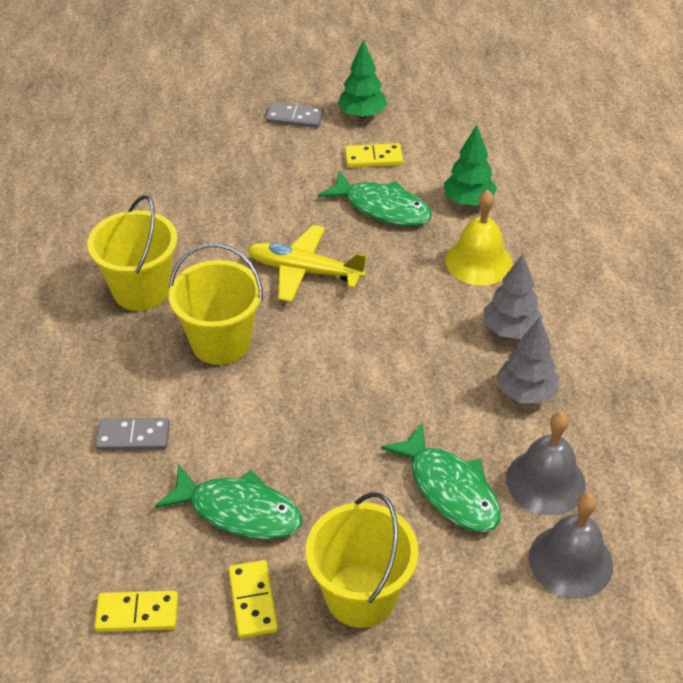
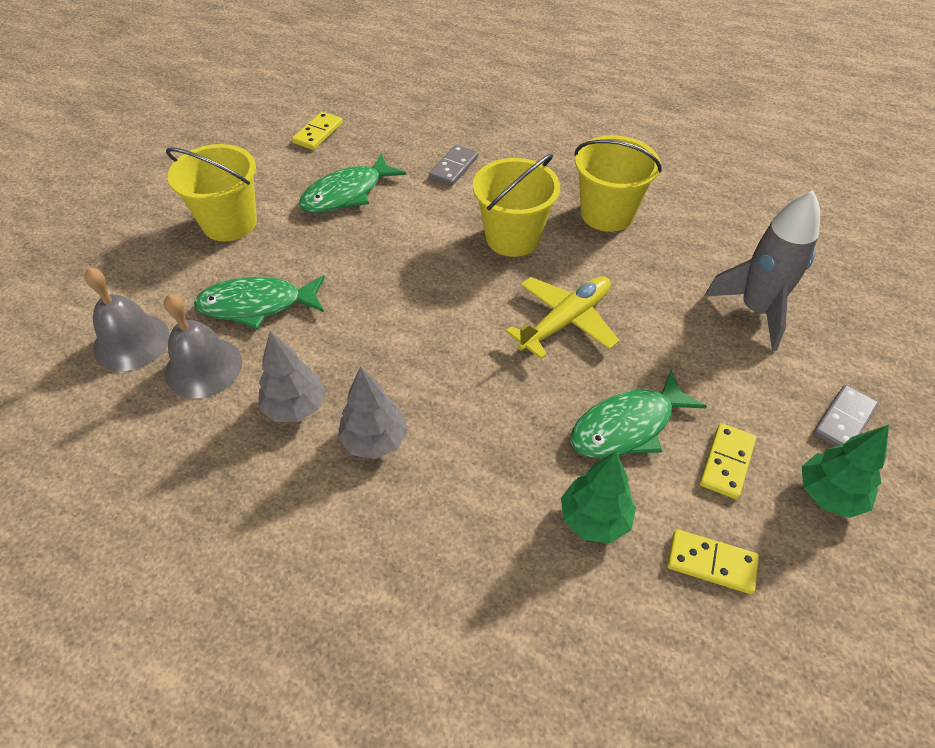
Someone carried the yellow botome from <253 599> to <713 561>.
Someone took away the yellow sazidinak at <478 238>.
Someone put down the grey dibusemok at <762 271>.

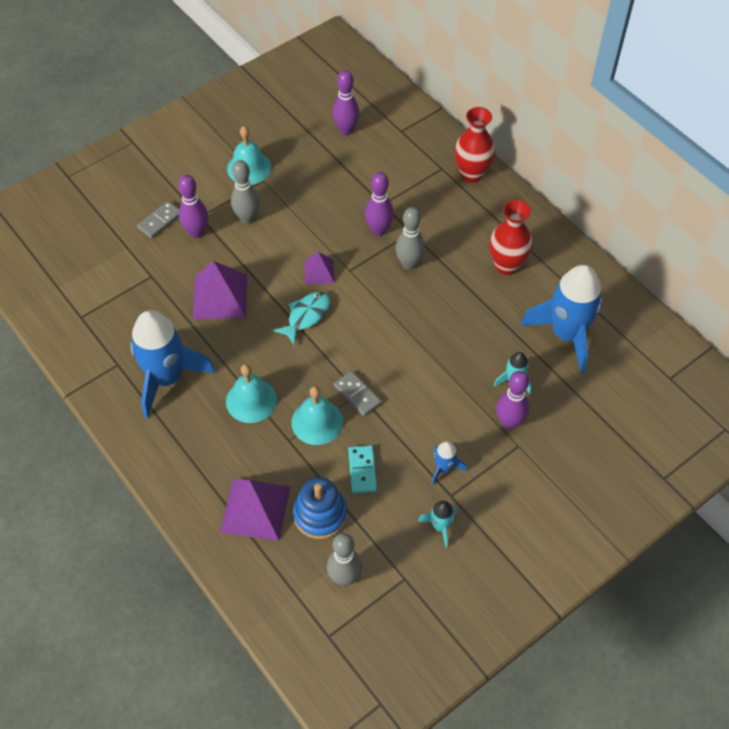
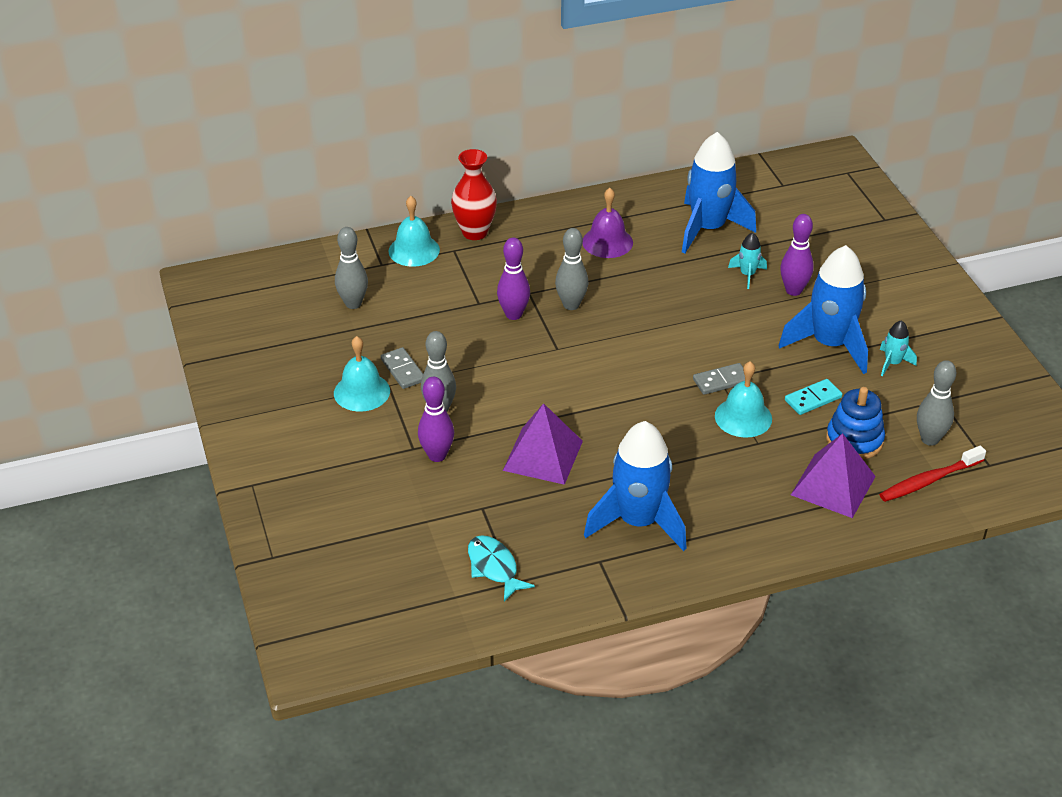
Someone carried the grey botome from <158 220> to <402 368>.
Someone carried the turquoise sazidinak from <251 393> to <414 231>.
Someone carried the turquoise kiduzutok from <301 318> to <501 568>.
Someone took away the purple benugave at <319 268>.
Someone repainted the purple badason at <346 102>, which became the grey badason at <351 268>.
Someone rotated the turquoise botome at <362 469> by 45 degrees counterclockwise.
Someone scaled the blue dibusemok at <449 463> by 2.24.
Someone swapped the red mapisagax at <511 237> for the purple sazidinak at <607 223>.
Someone put down the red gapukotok at <932 474>.

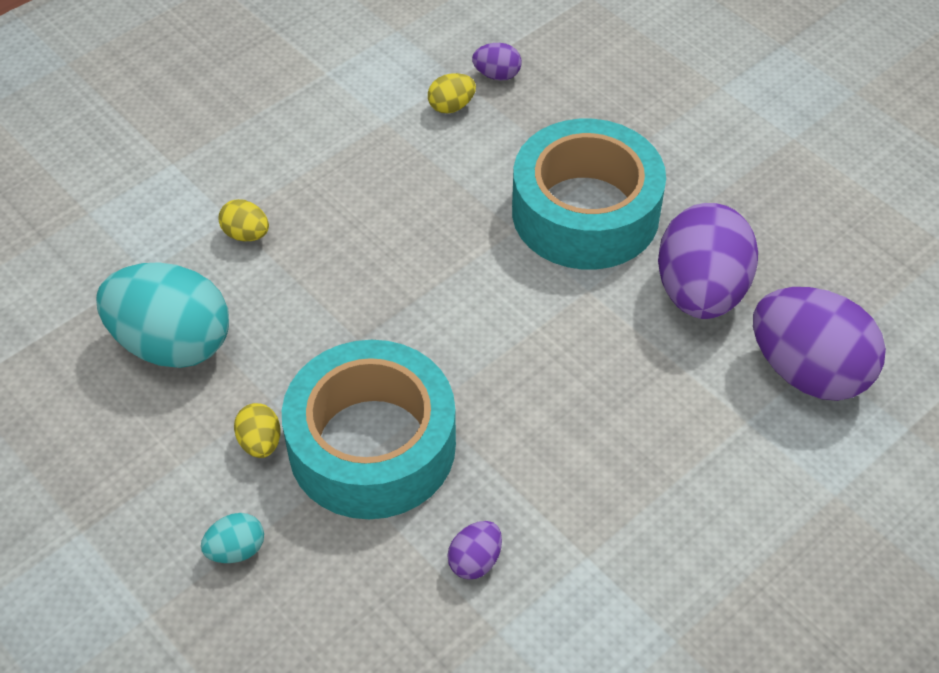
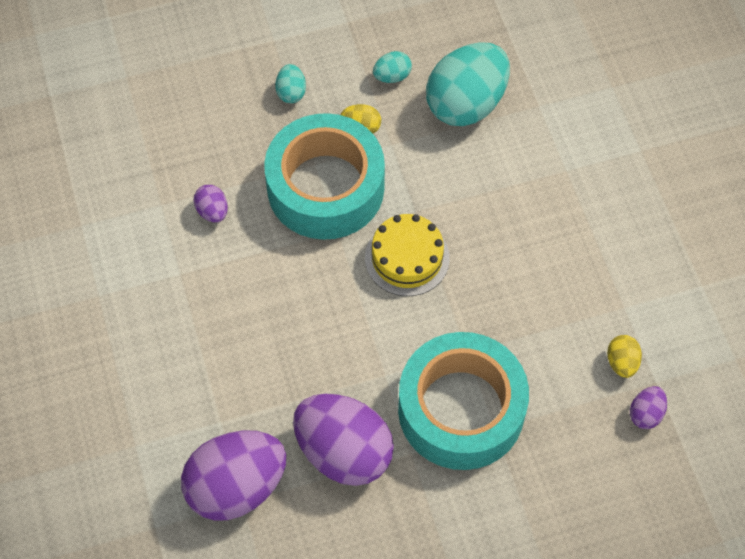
Someone took away the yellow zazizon at <243 220>.
Someone put down the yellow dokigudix at <407 255>.
Someone put down the turquoise zazizon at <392 67>.

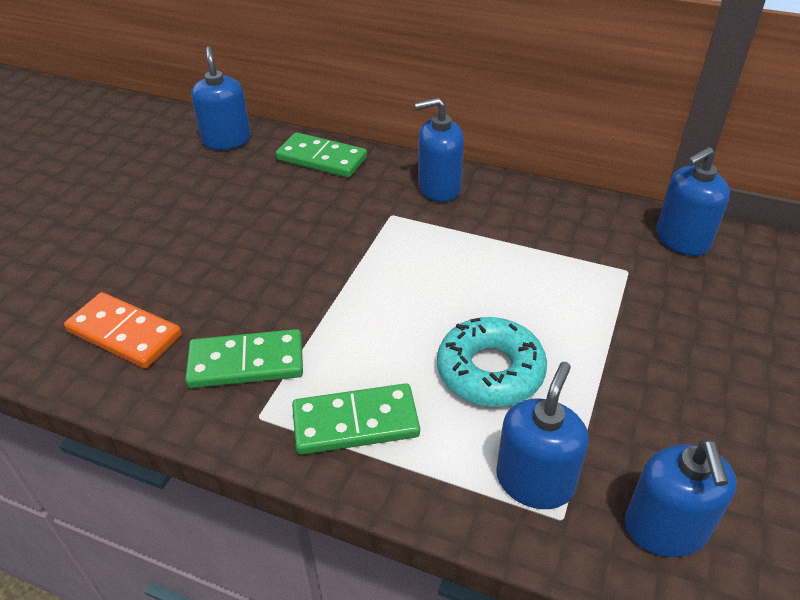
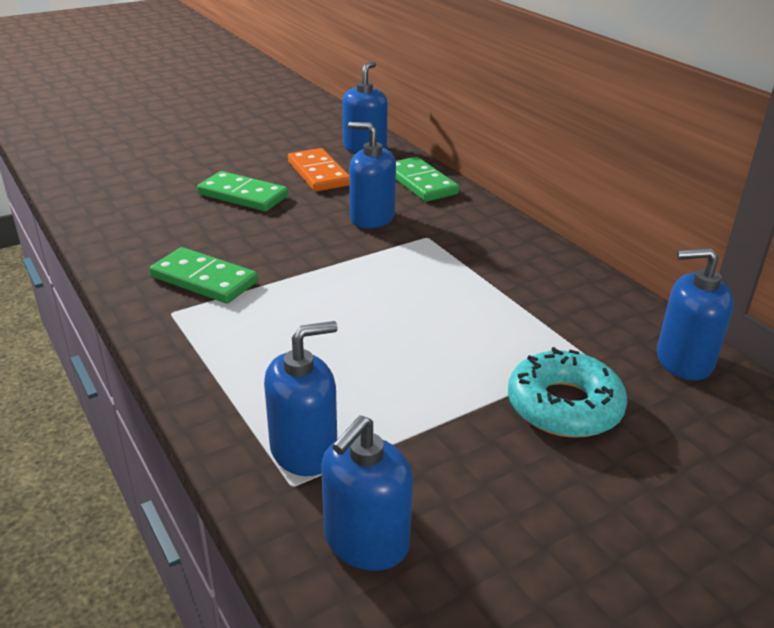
Someone carried the orange botome from <123 330> to <318 170>.
Someone carried the green botome from <356 419> to <242 191>.
Someone carried the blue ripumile from <439 150> to <372 175>.
Someone carried the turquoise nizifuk from <492 362> to <568 392>.

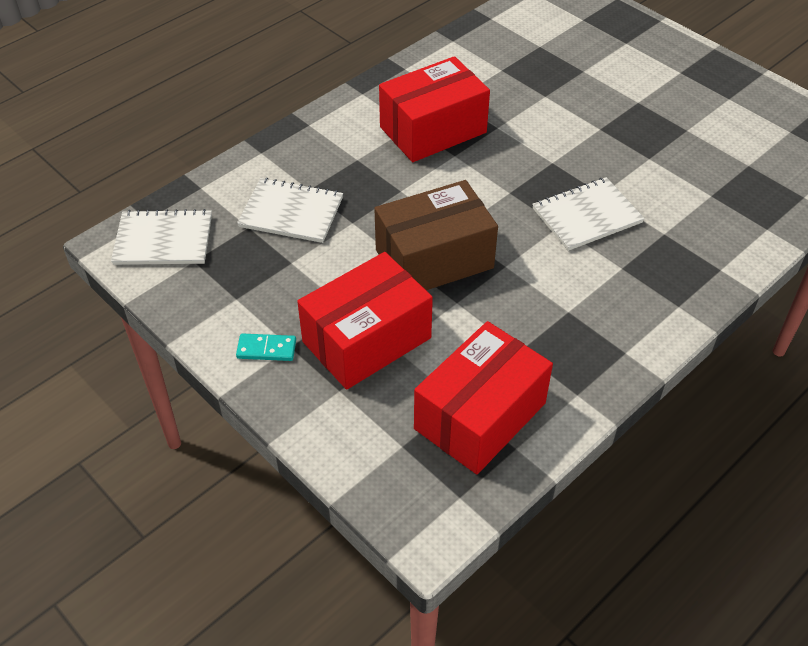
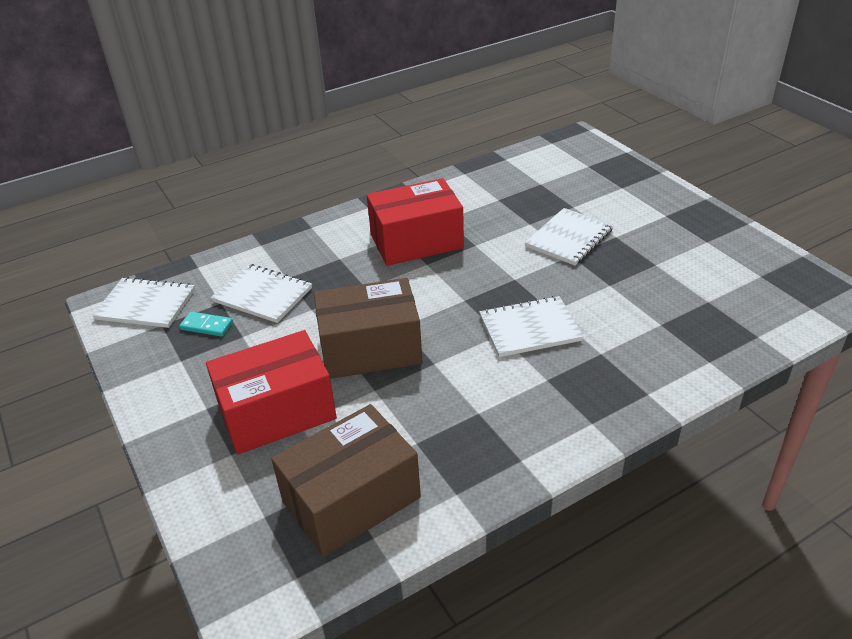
Someone carried the turquoise botome from <266 347> to <206 324>.
Someone repainted the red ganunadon at <483 397>, which became the brown ganunadon at <346 480>.
Someone put down the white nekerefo at <569 236>.

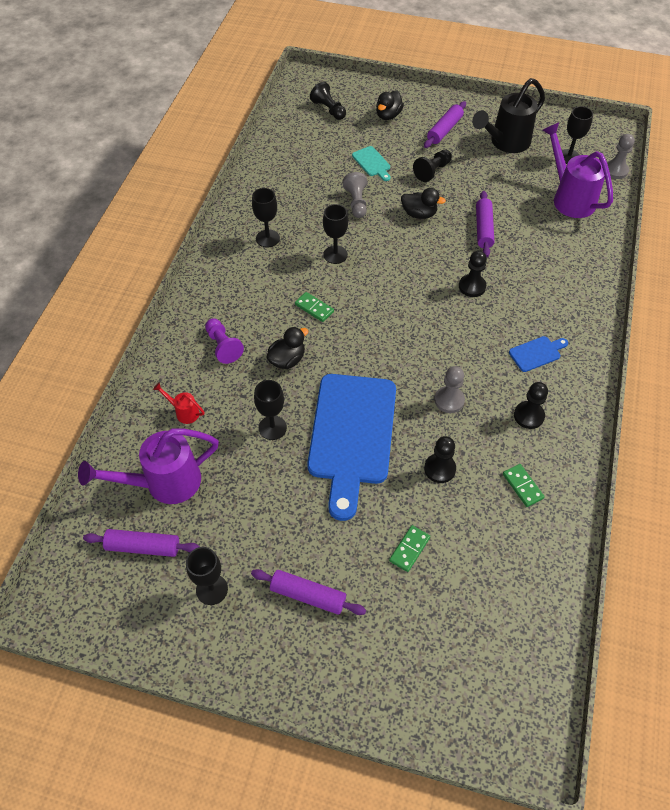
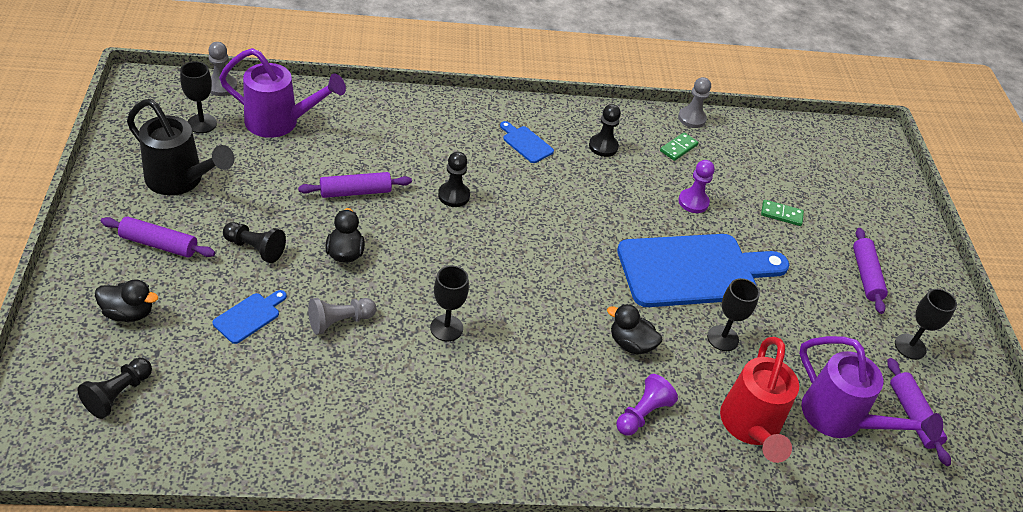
Someone scaled the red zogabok at <178 403> by 2.22.
Someone took away the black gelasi at <266 218>.
Someone took away the green botome at <314 307>.
Someone repainted the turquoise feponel at <371 163>, which became the blue feponel at <250 317>.
Someone repainted the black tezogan at <440 459>, which became the purple tezogan at <696 186>.
Someone carried the grey tezogan from <449 389> to <694 102>.
Someone rotated the purple zogabok at <578 170> by 120 degrees counterclockwise.

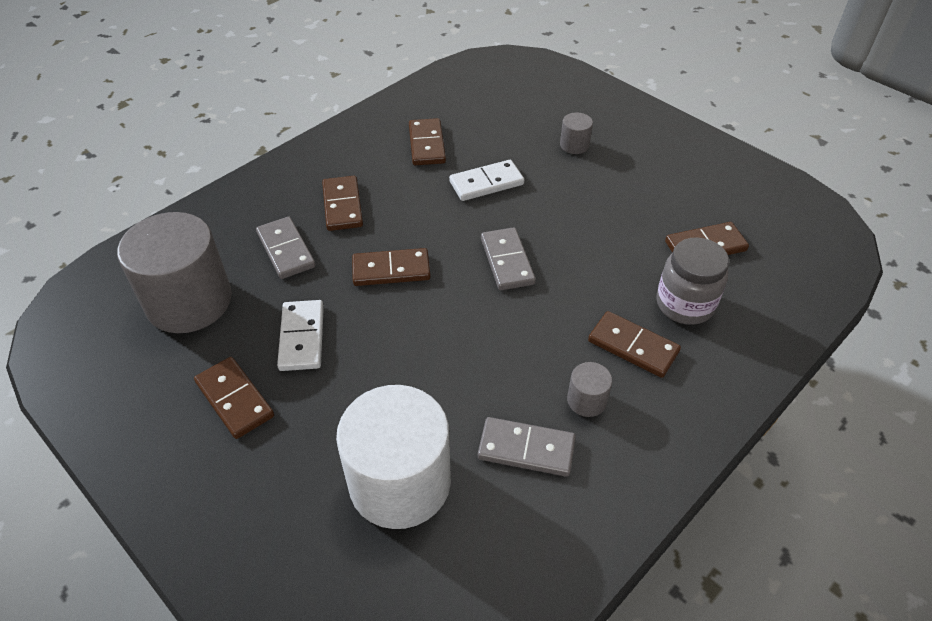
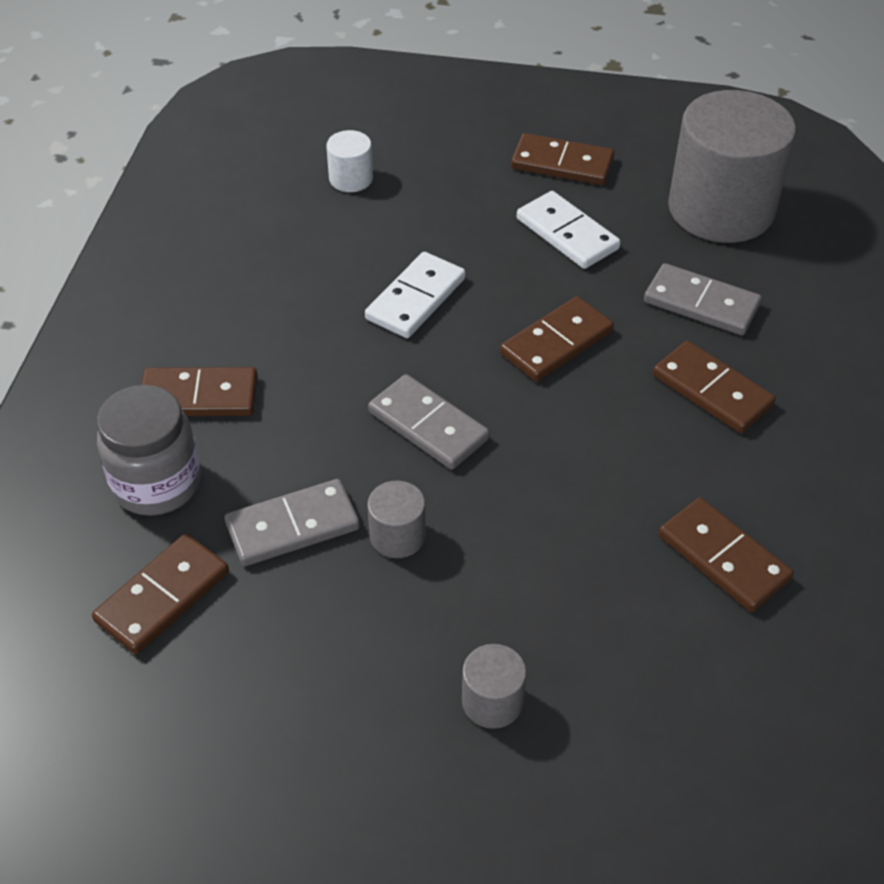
Someone scaled the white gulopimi at <393 457> by 0.42.
Someone carried the white botome from <486 180> to <415 295>.
Someone carried the grey botome from <527 447> to <292 522>.
Someone carried the grey gulopimi from <589 389> to <397 519>.

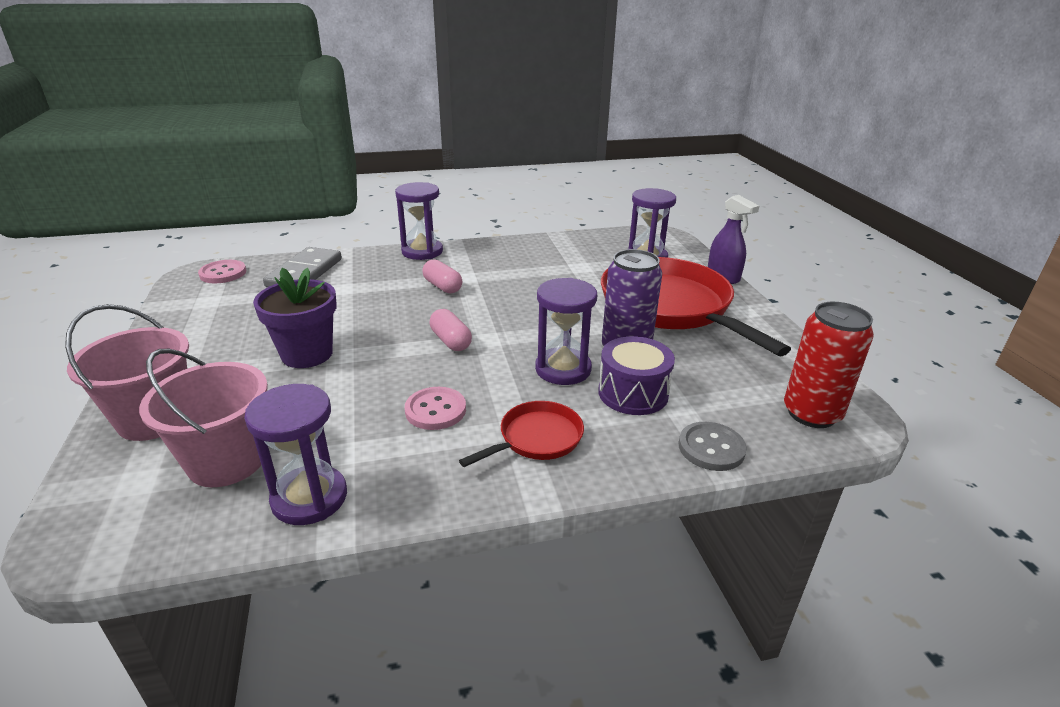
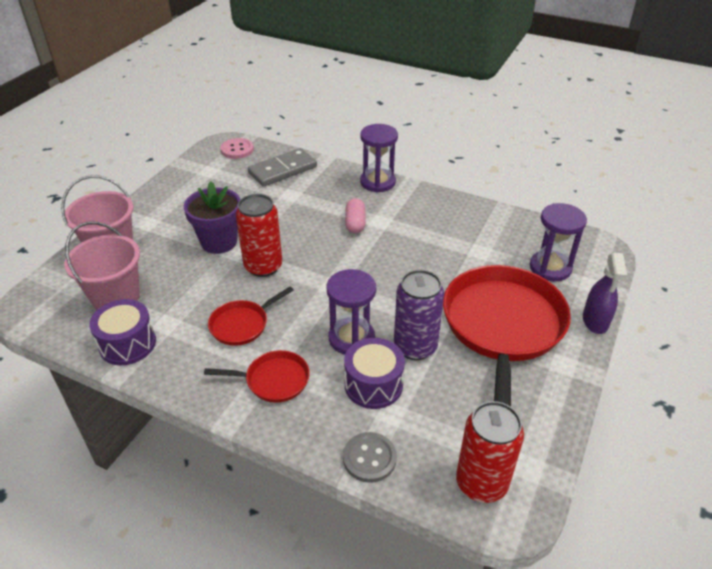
Someone swapped the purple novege at <295 454> for the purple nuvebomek at <122 332>.
Someone swapped the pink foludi at <435 408> for the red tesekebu at <251 316>.
Someone took away the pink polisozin at <450 330>.
Someone put down the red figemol at <259 235>.

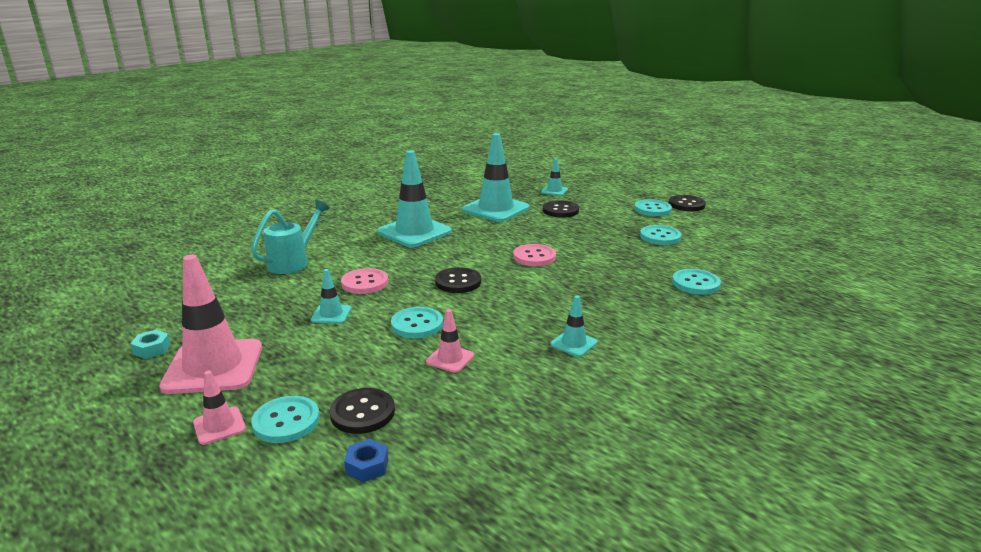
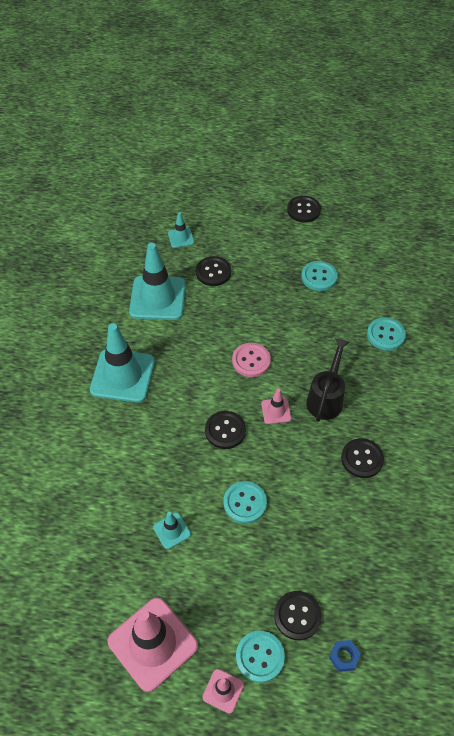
Someone took away the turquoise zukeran at <150 344>.
Someone took away the turquoise zogabok at <290 237>.
Someone took away the pink foludi at <364 281>.
Someone carried the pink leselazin from <450 341> to <276 406>.
Someone swapped the turquoise leselazin at <574 326> for the black foludi at <362 458>.
Someone took away the turquoise foludi at <653 207>.
Someone put down the black zogabok at <328 380>.

